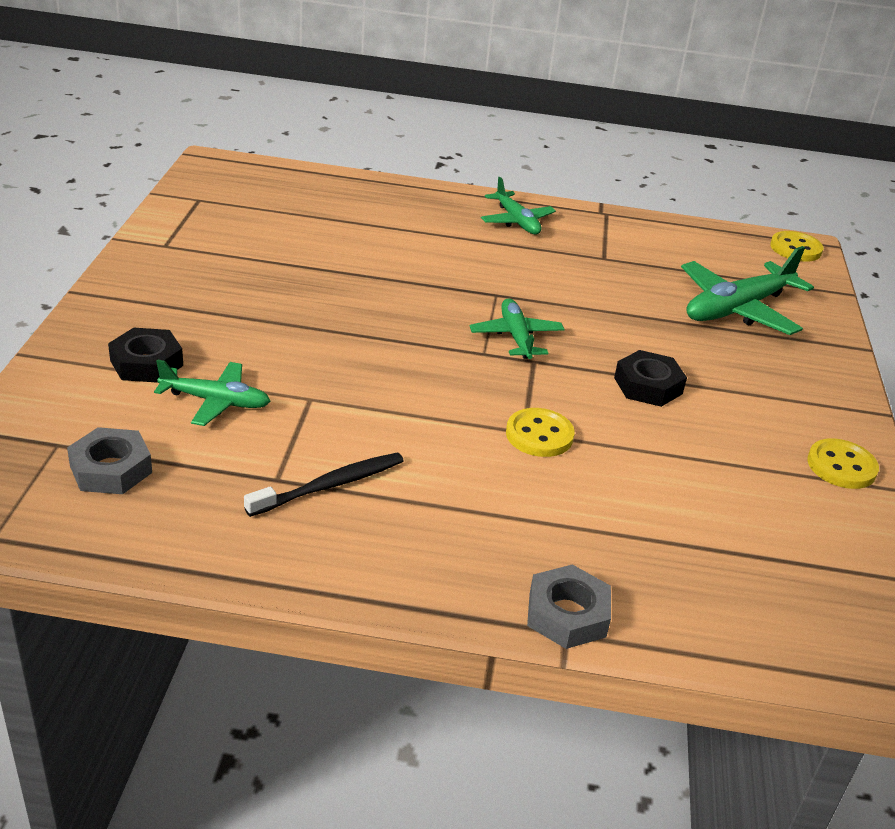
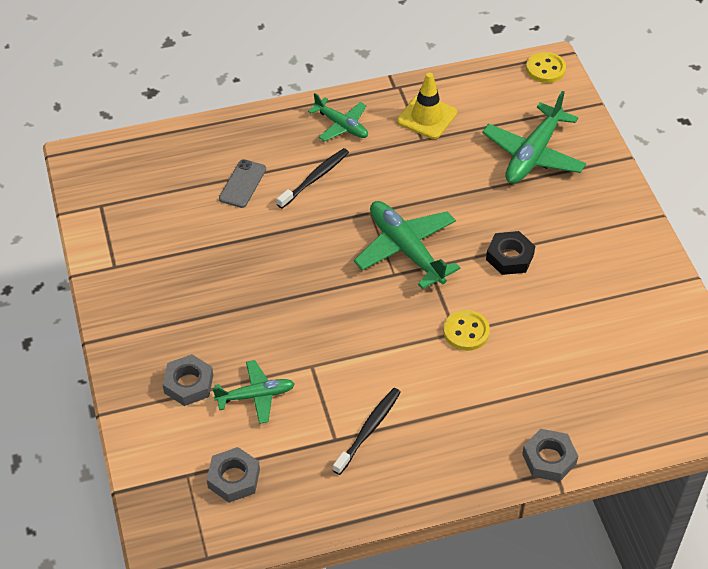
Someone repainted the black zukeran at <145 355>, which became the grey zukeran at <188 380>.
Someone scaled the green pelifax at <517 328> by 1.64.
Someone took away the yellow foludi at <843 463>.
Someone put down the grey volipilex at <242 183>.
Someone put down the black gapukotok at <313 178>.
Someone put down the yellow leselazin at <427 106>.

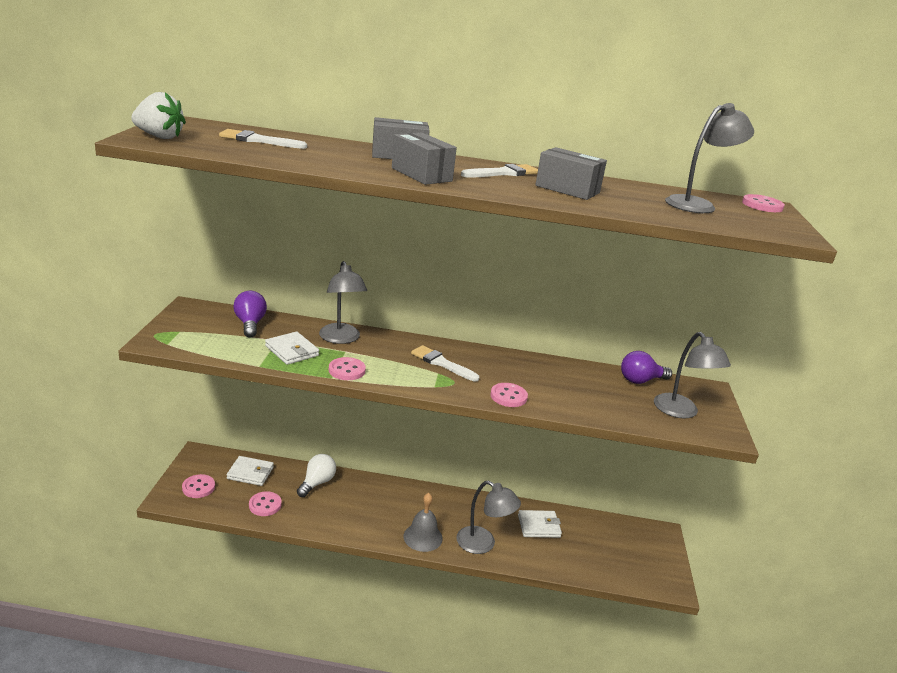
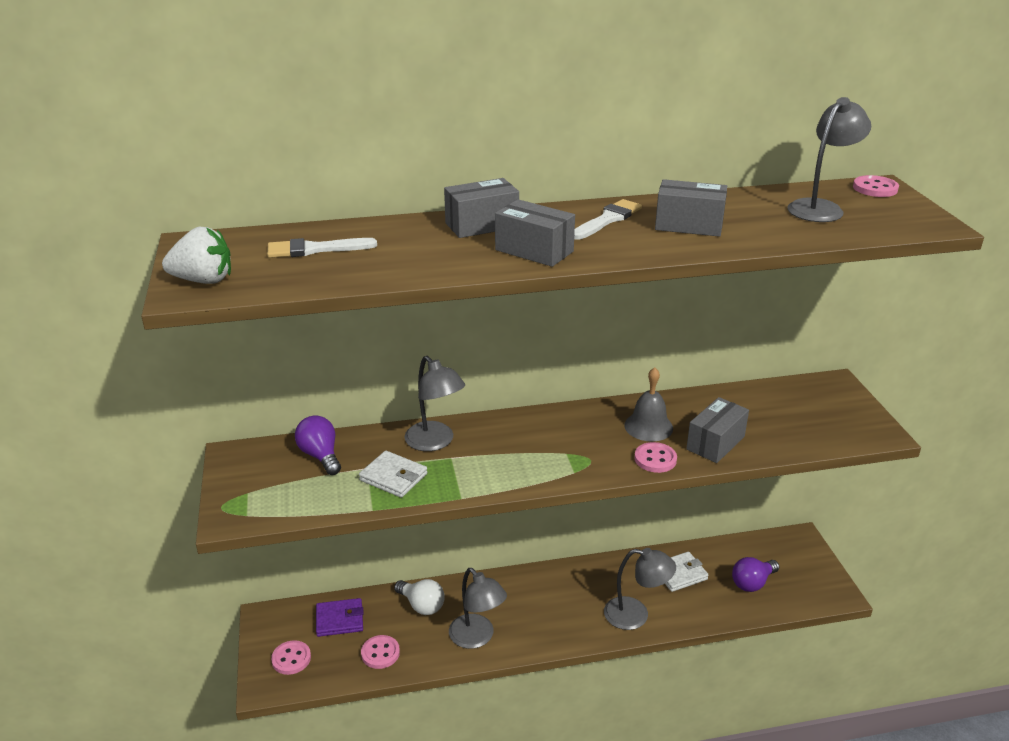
Someone repainted the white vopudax at <250 471>, which became the purple vopudax at <340 617>.
Someone rotated the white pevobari at <316 475> by 120 degrees clockwise.
Someone took away the pink foludi at <347 368>.
Someone carried the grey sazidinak from <423 522> to <648 404>.
Someone took away the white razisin at <445 363>.
Someone carried the purple pevobari from <646 367> to <755 574>.
Someone carried the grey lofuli from <692 375> to <478 608>.
Someone put down the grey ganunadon at <717 430>.

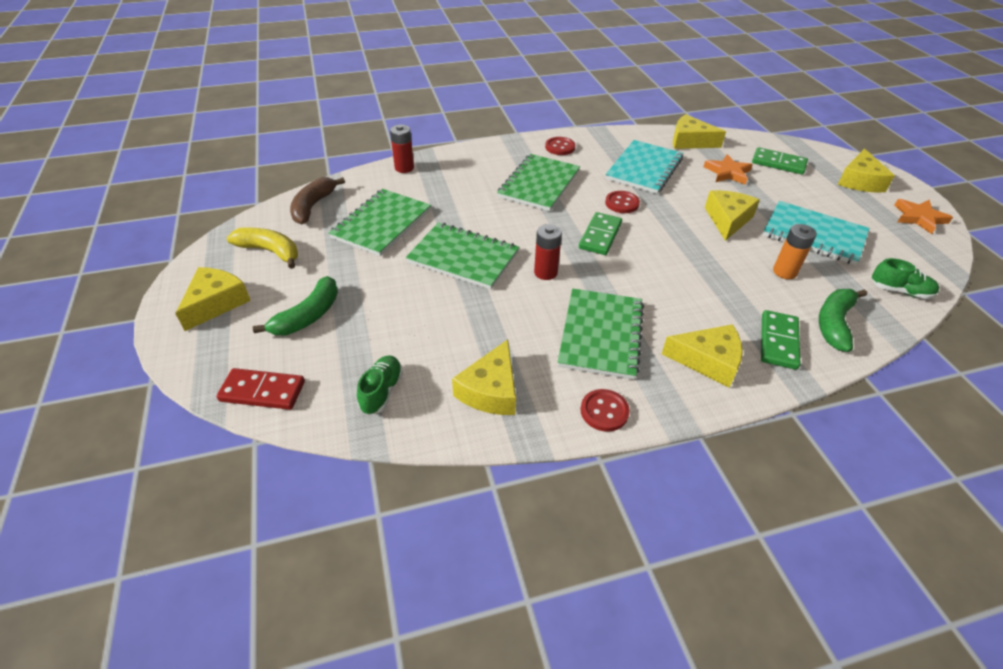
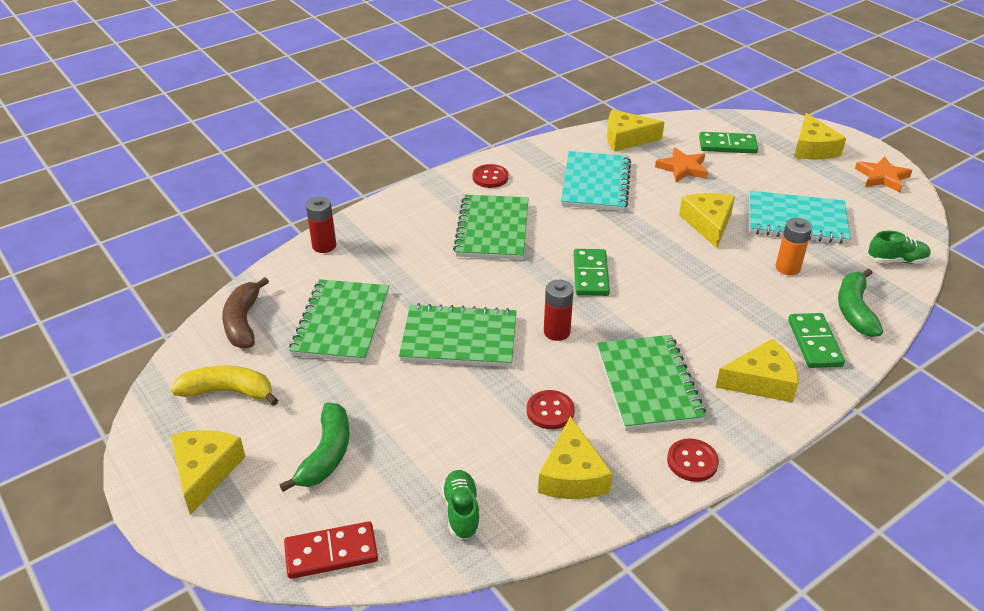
Someone carried the red foludi from <622 202> to <550 409>.

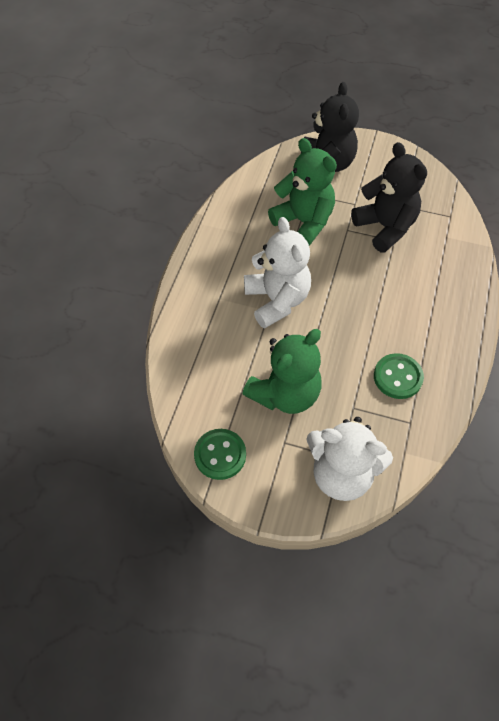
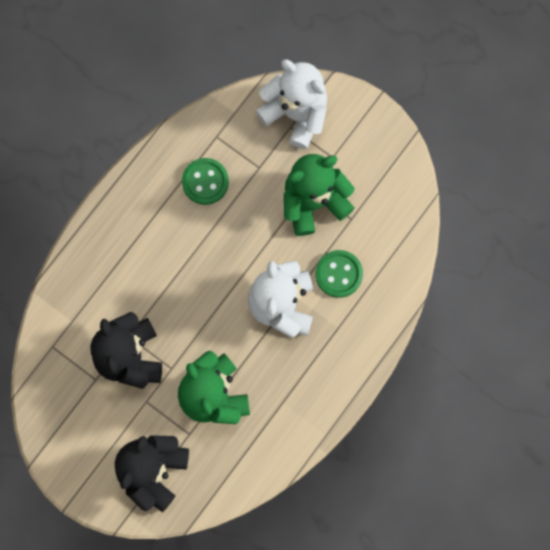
Someone carried the green foludi from <220 454> to <339 274>.

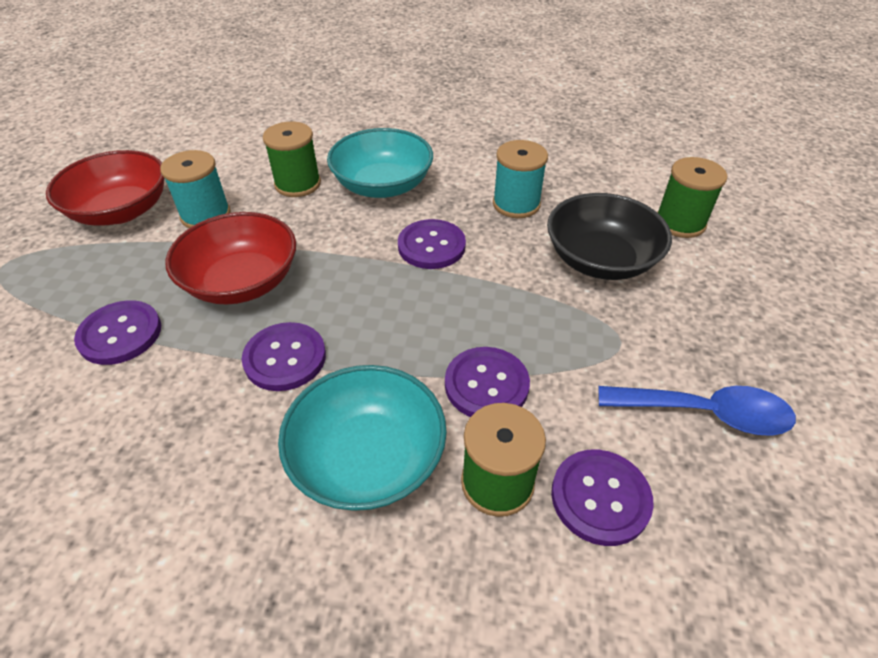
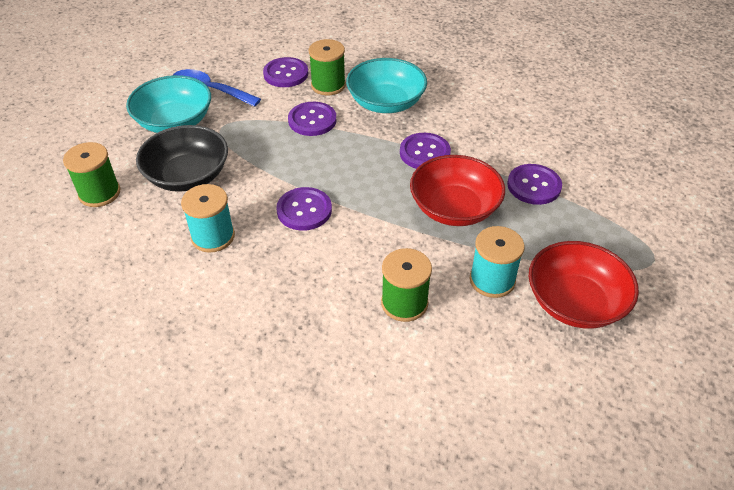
Someone carried the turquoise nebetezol from <380 163> to <168 104>.

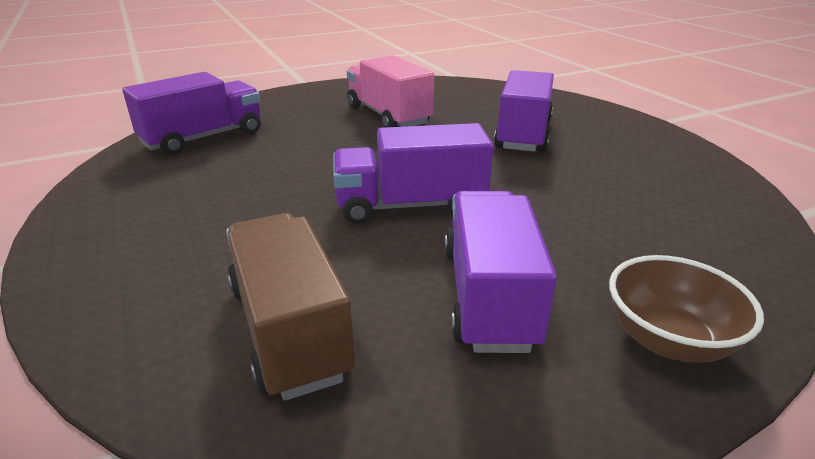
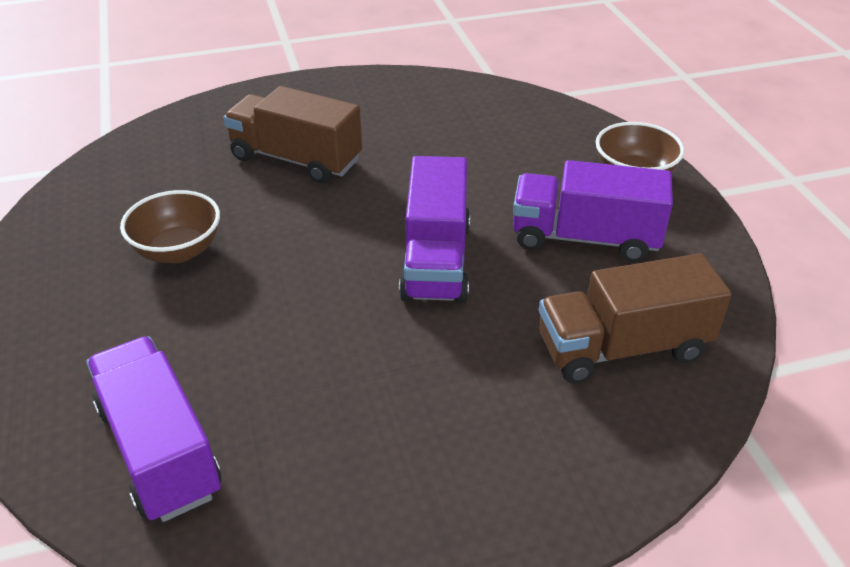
Someone swapped the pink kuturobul at <390 91> for the brown nebetezol at <170 226>.
Someone repainted the purple kuturobul at <524 111>, which became the brown kuturobul at <292 134>.

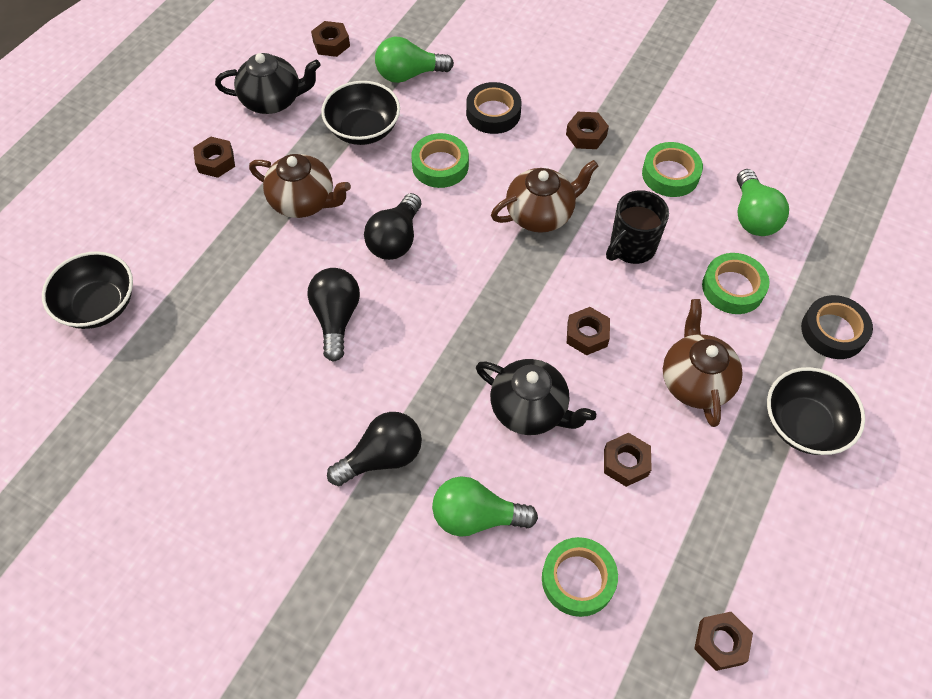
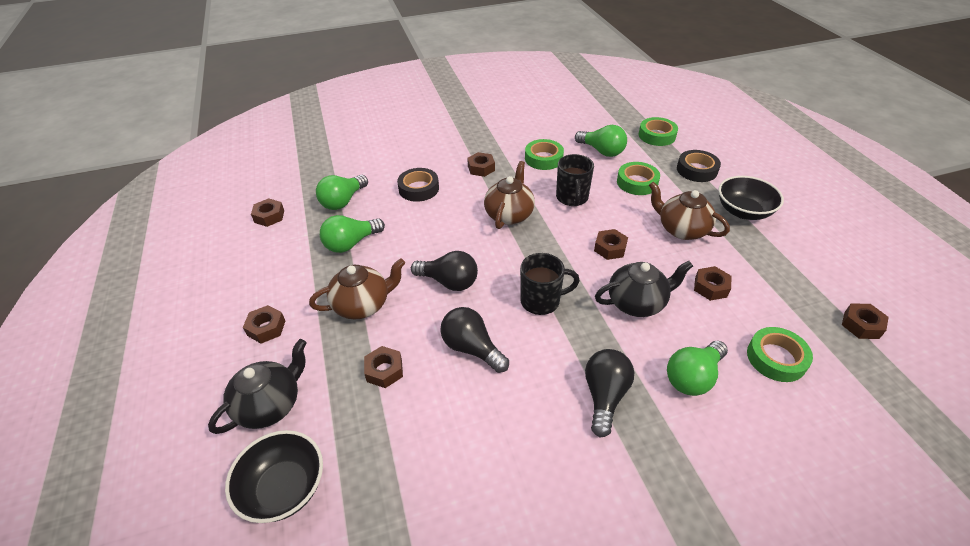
Someone carried the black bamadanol from <267 83> to <257 386>.
Someone swapped the black nebetezol at <360 113> for the green pevobari at <352 234>.
Someone rotated the black pevobari at <392 226> by 45 degrees counterclockwise.
Someone carried the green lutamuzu from <440 160> to <658 131>.
Someone put down the brown zukeran at <383 367>.
Someone put down the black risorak at <550 284>.

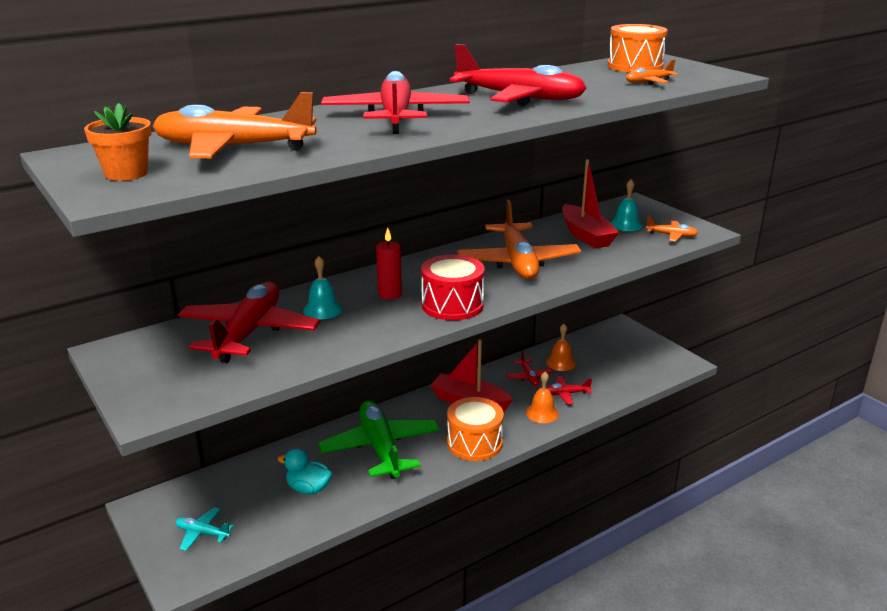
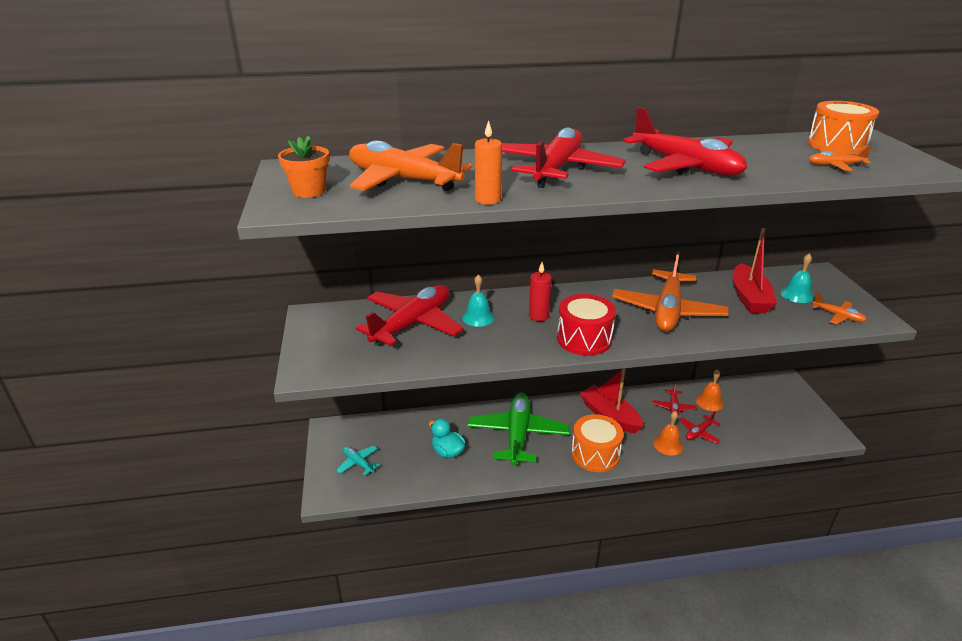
Someone rotated the red pelifax at <569 390> by 60 degrees counterclockwise.
Someone put down the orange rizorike at <488 162>.

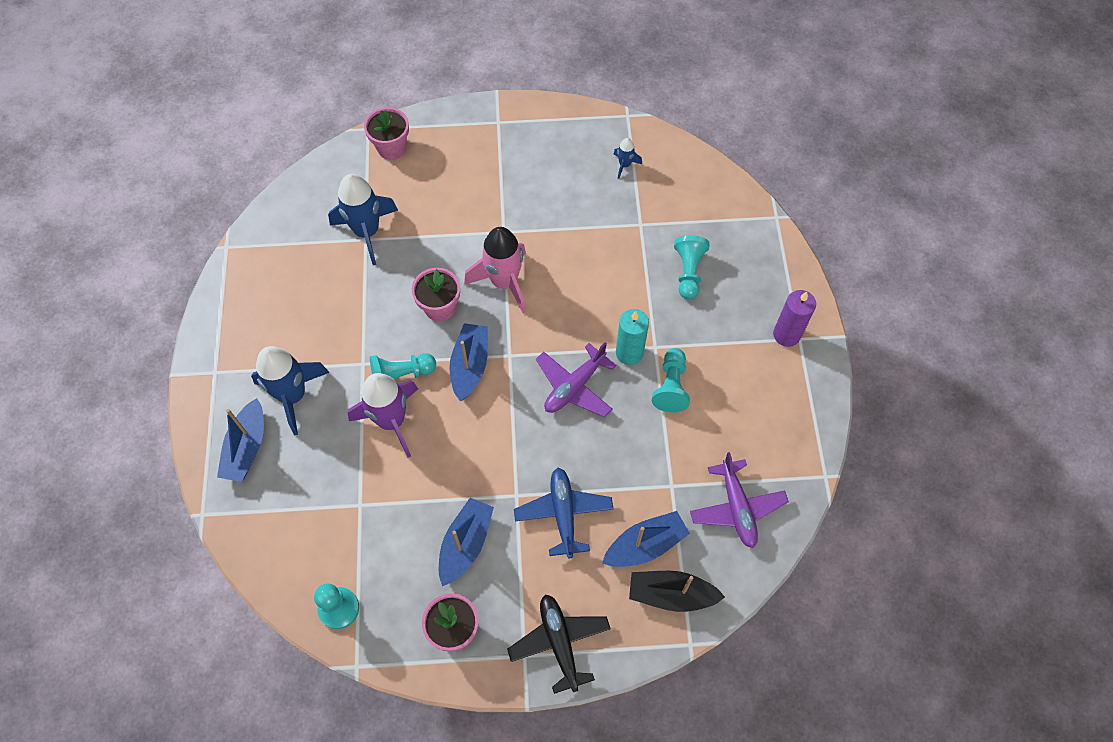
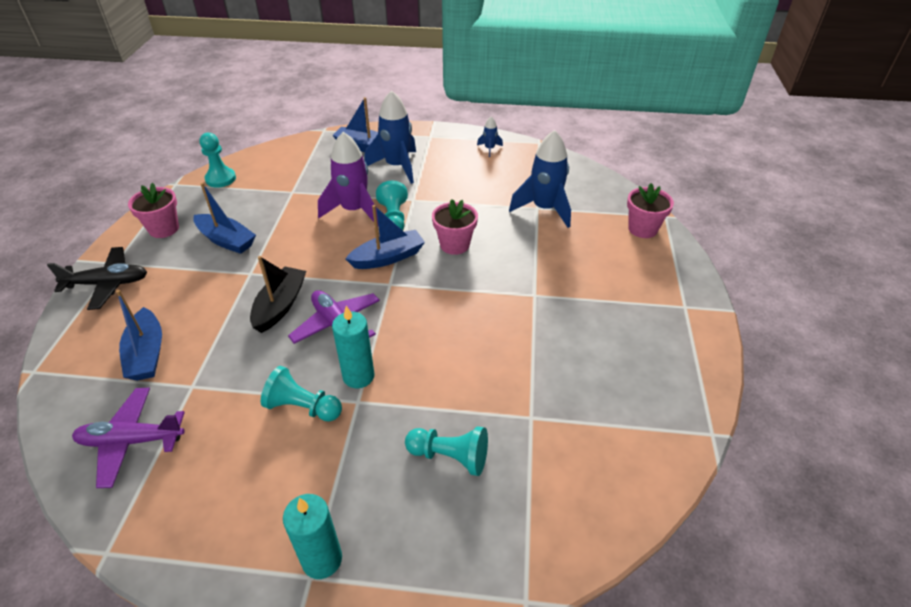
Someone rotated the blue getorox at <468 362> by 45 degrees counterclockwise.
Someone took away the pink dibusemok at <495 270>.
Someone took away the blue pelifax at <563 513>.
Someone carried the blue dibusemok from <628 158> to <490 136>.
Someone carried the black getorox from <677 591> to <278 294>.
Someone repainted the purple rizorike at <794 318>, which became the turquoise rizorike at <312 536>.

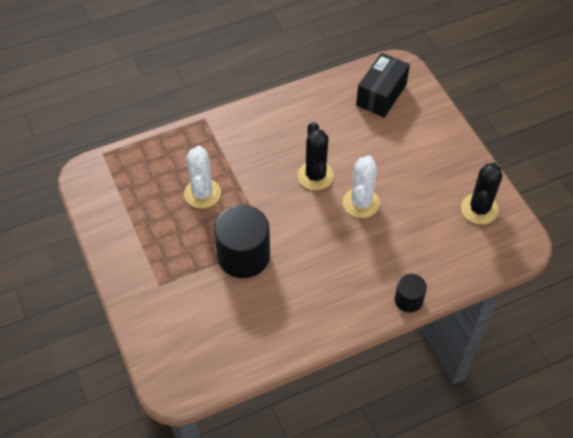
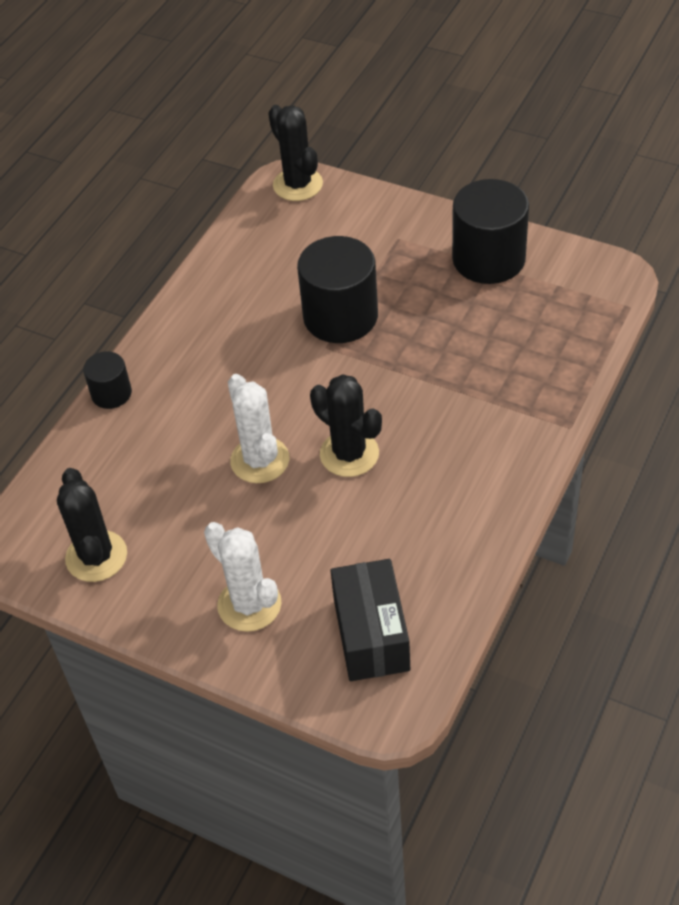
Someone carried the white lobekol from <202 177> to <243 577>.
Someone put down the black lobekol at <295 153>.
Someone put down the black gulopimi at <490 231>.

